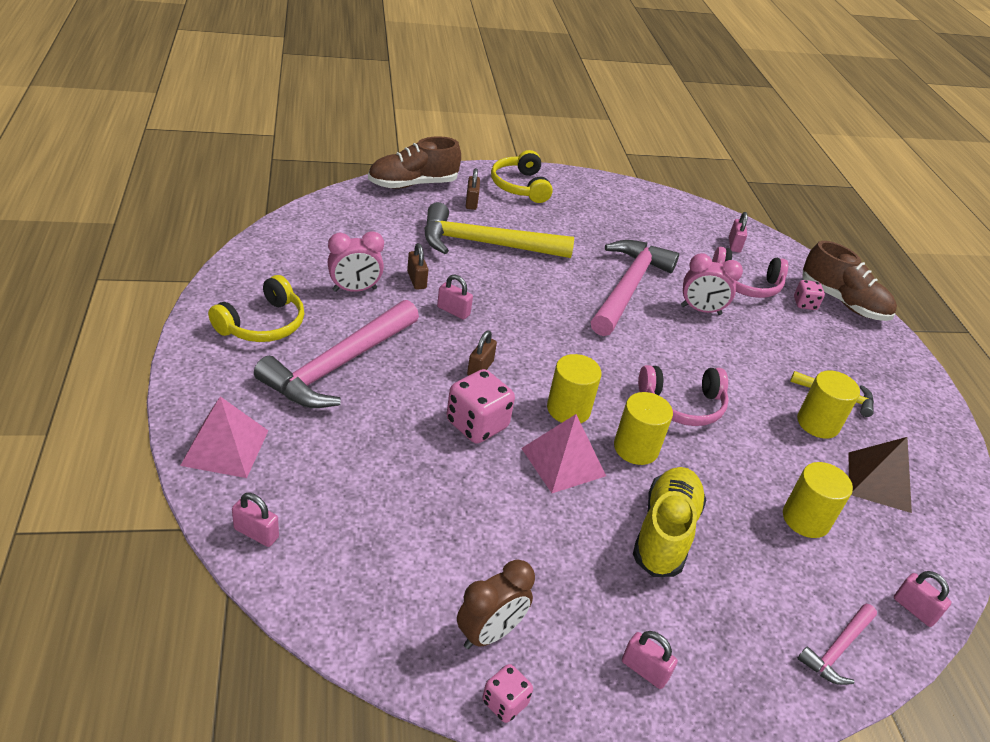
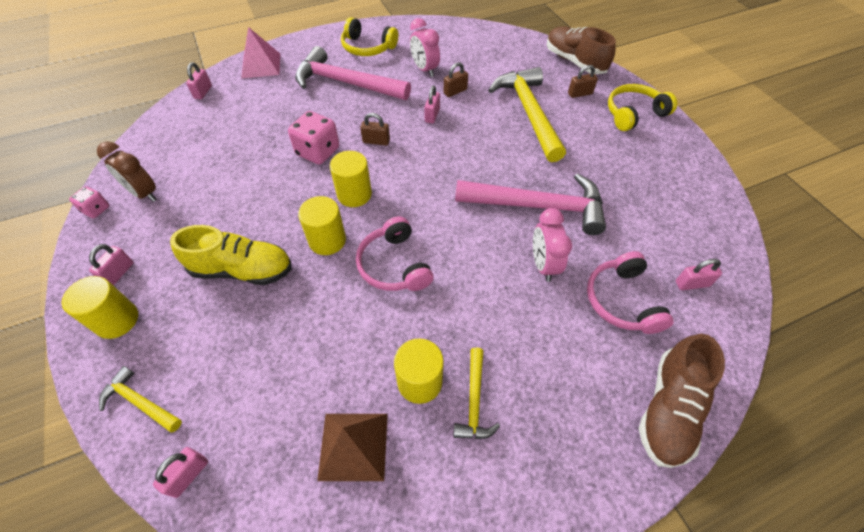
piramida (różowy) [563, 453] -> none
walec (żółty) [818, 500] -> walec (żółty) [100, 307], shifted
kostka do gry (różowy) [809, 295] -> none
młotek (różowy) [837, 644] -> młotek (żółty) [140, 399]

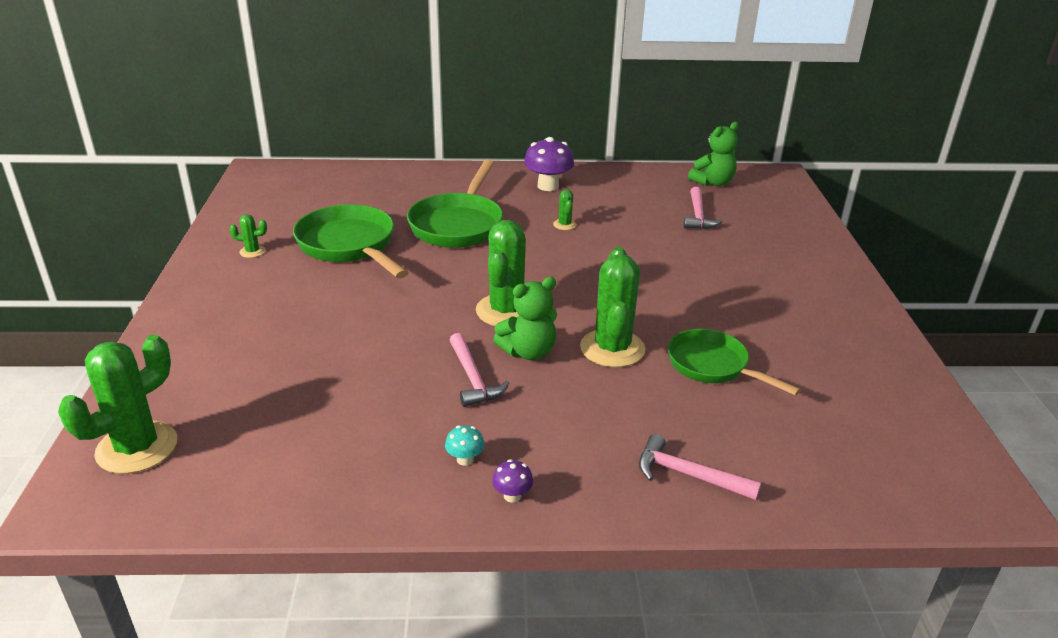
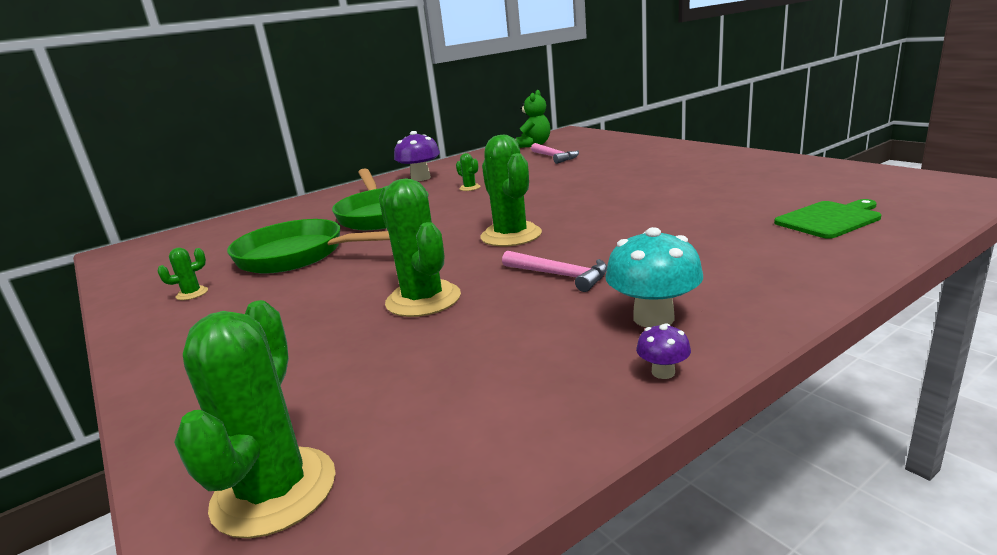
grzyb (turkusowy) [465, 446] -> grzyb (turkusowy) [654, 277], x2.07
grzyb (fioletowy) [512, 481] -> grzyb (fioletowy) [663, 351], shifted
miś (zielony) [525, 318] -> none
kaktus (zielony) [612, 307] -> kaktus (zielony) [420, 247], shifted
młotek (różowy) [700, 467] -> none
patelnia (zielony) [734, 362] -> none
none -> deska do krojenia (zielony) [827, 219]

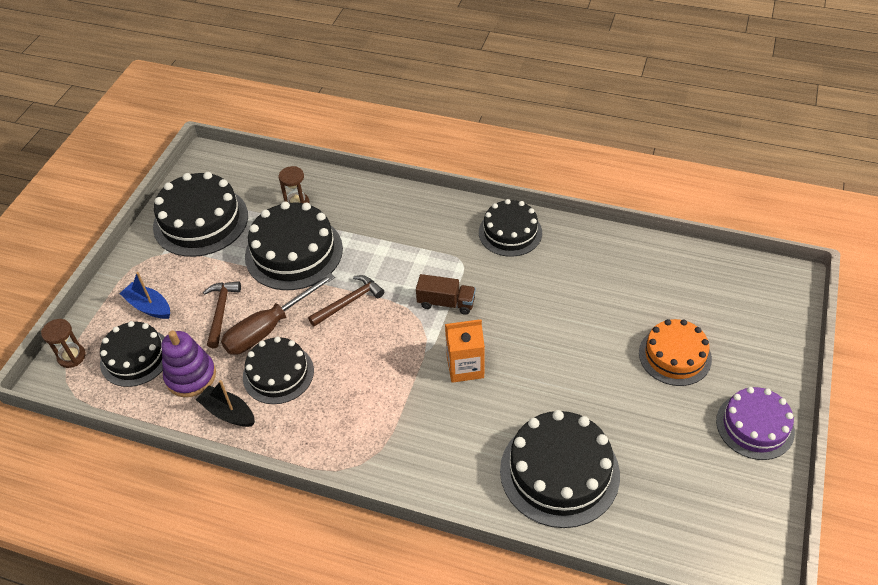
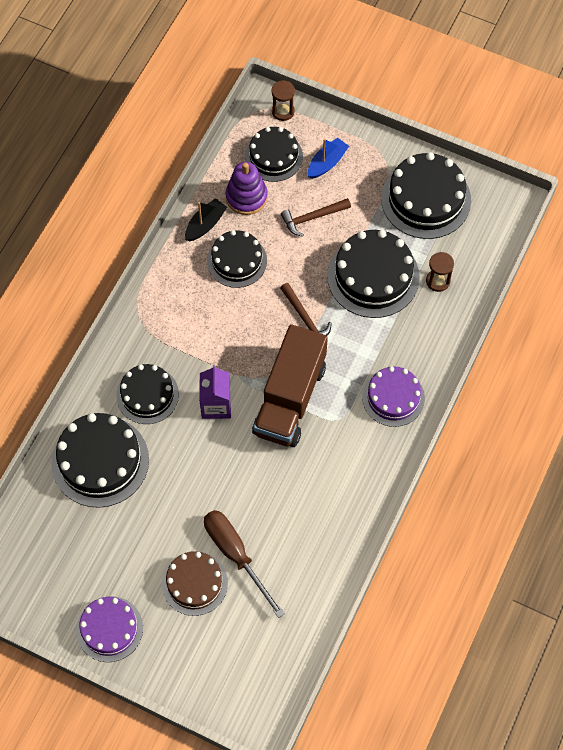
młotek (brązowy) [222, 314] -> młotek (brązowy) [316, 217], 150 degrees clockwise
śrubokręt (brązowy) [278, 314] -> śrubokręt (brązowy) [244, 564], shifted
ciężarówka (brązowy) [446, 294] -> ciężarówka (brązowy) [290, 385], x2.11
karton mleka (pomarańczowy) [465, 351] -> karton mleka (fioletowy) [215, 392]
tort (czarny) [510, 228] -> tort (czarny) [147, 394], shifted
tort (pomarańczowy) [675, 352] -> tort (brązowy) [195, 583]
none -> tort (fioletowy) [393, 396]

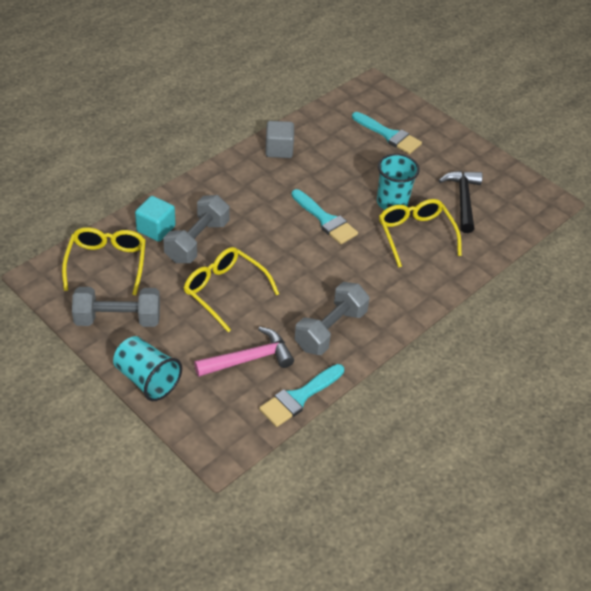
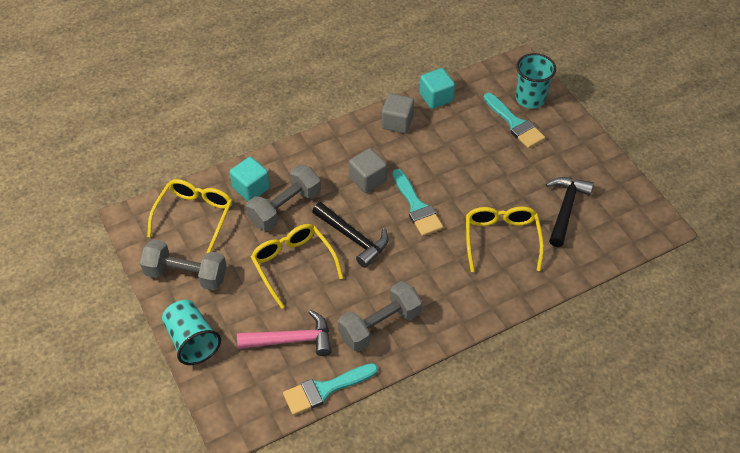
szklanka (turkusowy) [398, 182] -> szklanka (turkusowy) [536, 81], shifted
none -> młotek (czarny) [350, 235]
none -> sześcian (szary) [368, 170]
none -> sześcian (turkusowy) [437, 88]

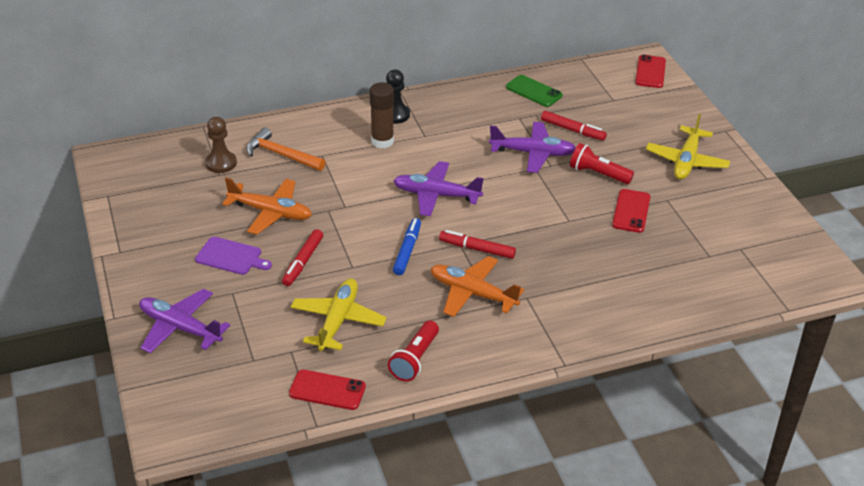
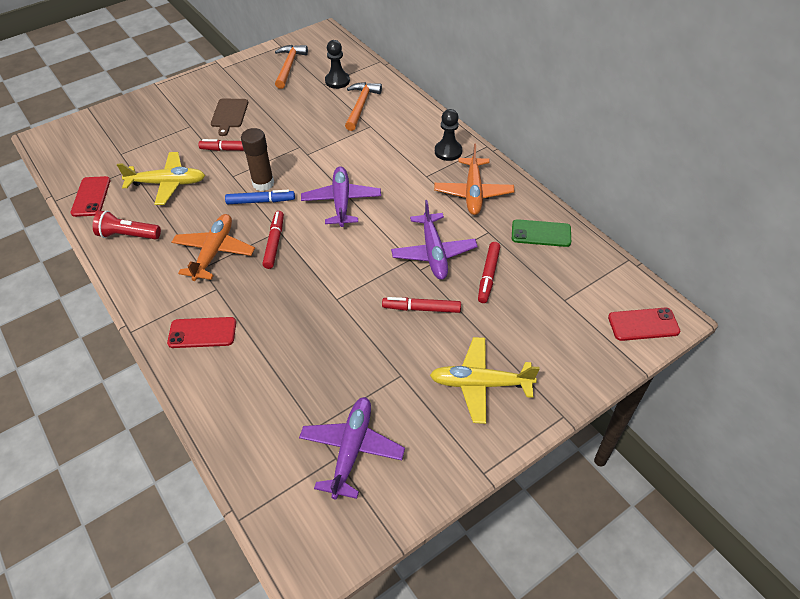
samolot (fioletowy) [184, 321] -> samolot (fioletowy) [352, 448], shifted
deska do krojenia (fioletowy) [233, 256] -> deska do krojenia (brązowy) [229, 117]
pionek (brązowy) [221, 145] -> pionek (czarny) [337, 64]
samolot (pomarańczowy) [267, 206] -> samolot (pomarańczowy) [474, 179], shifted
klej w sztyfcie (brązowy) [382, 115] -> klej w sztyfcie (brązowy) [257, 159], shifted
telefon (zielony) [534, 91] -> telefon (zielony) [541, 233], 75 degrees clockwise
latarka (czerwony) [602, 163] -> flamaster (czerwony) [421, 305]
telefon (czerwony) [631, 211] -> telefon (czerwony) [201, 332], shifted
none -> młotek (pomarańczowy) [291, 67]

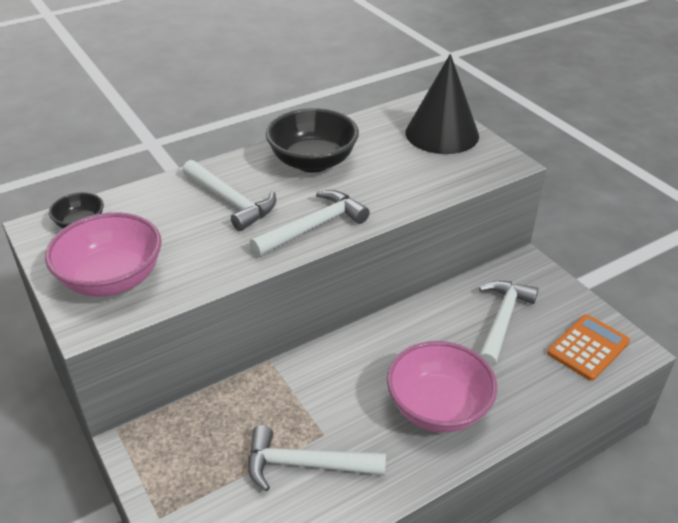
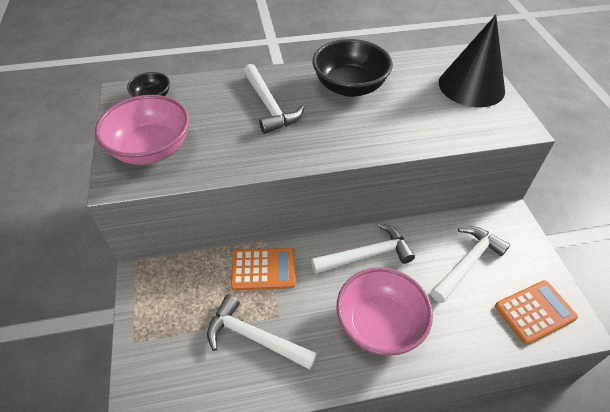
młotek (biały) [310, 223] -> młotek (biały) [363, 248], shifted
none -> kalkulator (pomarańczowy) [263, 269]

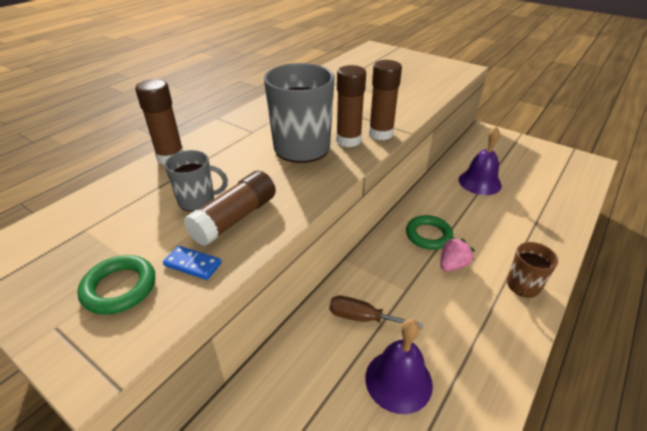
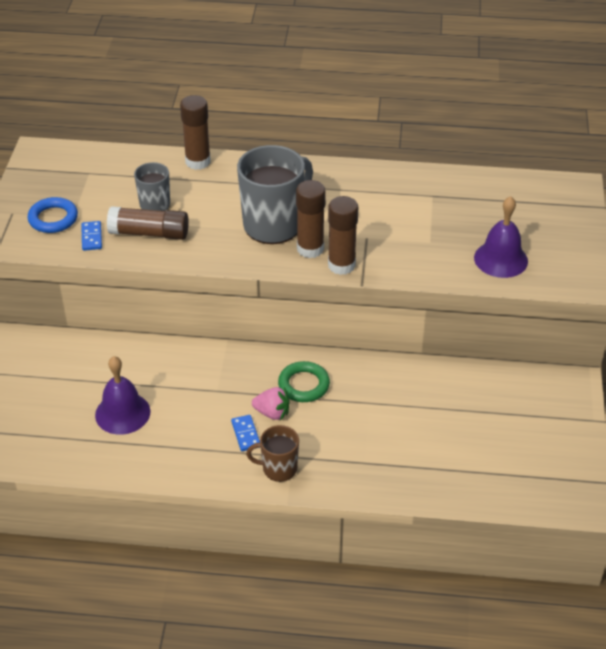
pierścień (zielony) [116, 285] -> pierścień (niebieski) [52, 215]
śrubokręt (brązowy) [376, 312] -> none
dzwonek (fioletowy) [480, 160] -> dzwonek (fioletowy) [501, 237], shifted
none -> kostka domina (niebieski) [245, 433]

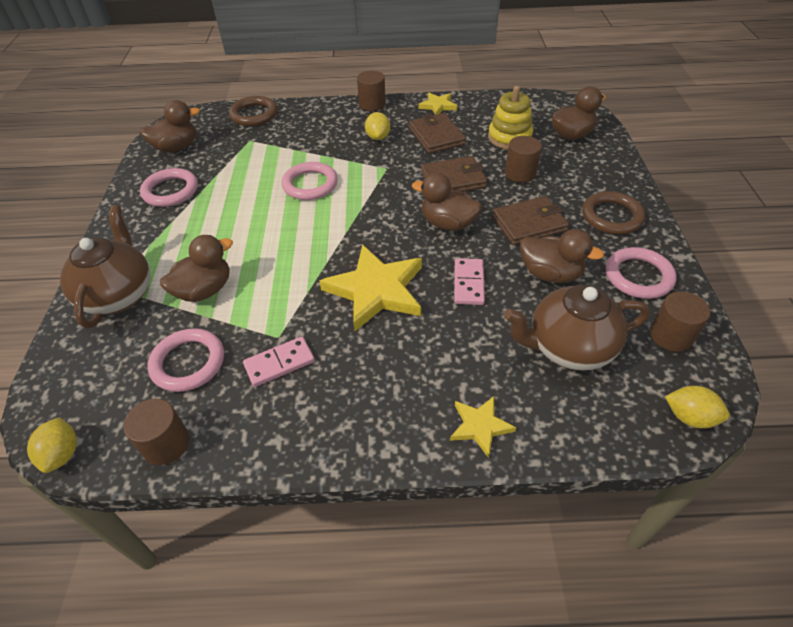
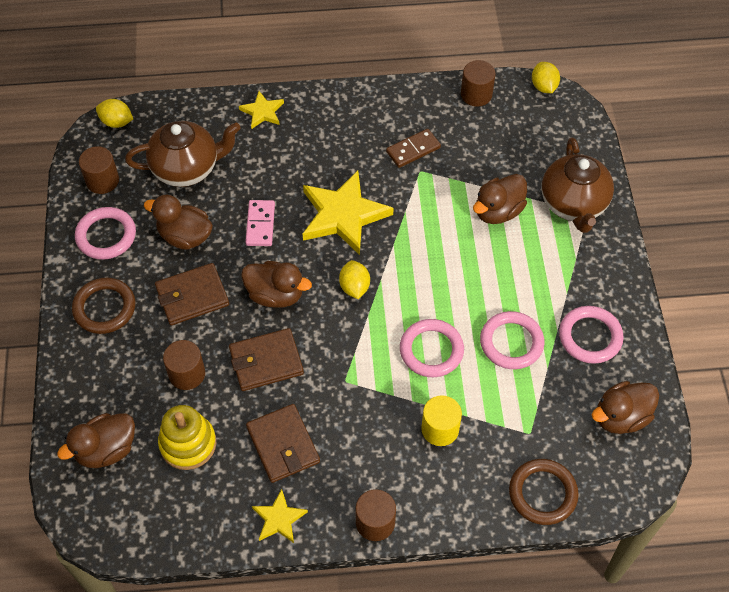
pierścień (różowy) [186, 360] -> pierścień (różowy) [512, 340], shifted
kostka domina (różowy) [279, 362] -> kostka domina (brązowy) [413, 148]
cytryna (żółty) [377, 126] -> cytryna (żółty) [354, 279], shifted
none -> walec (żółty) [441, 420]

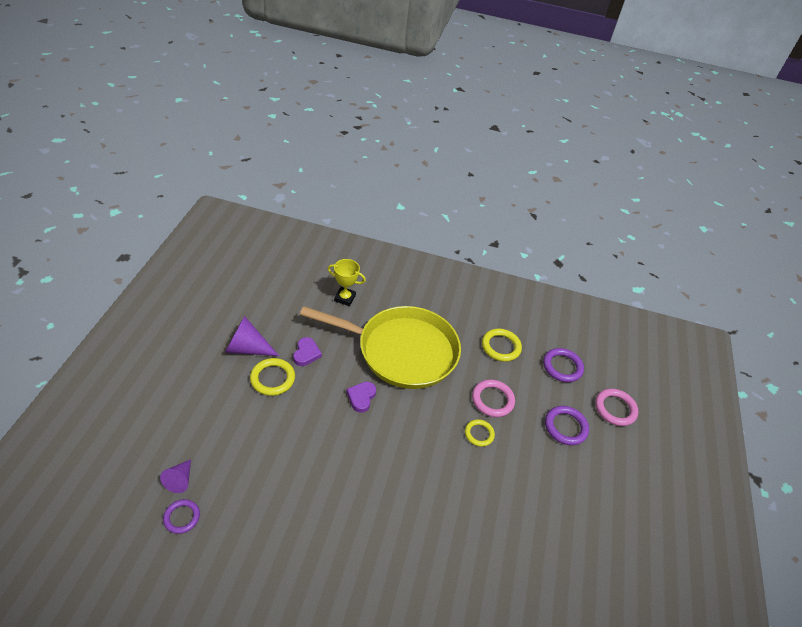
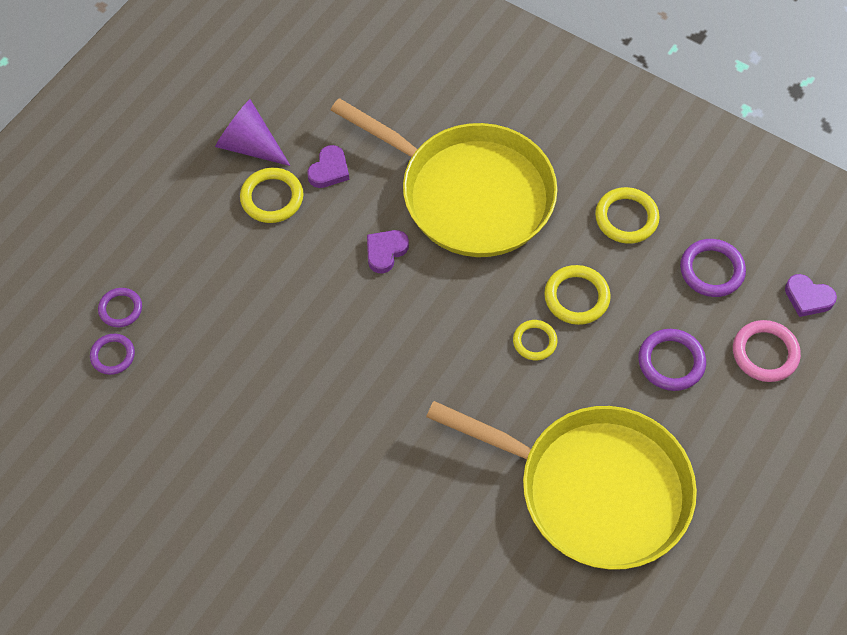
stożek (fioletowy) [175, 476] -> pierścień (fioletowy) [120, 307]
puchar (żółty) [347, 282] -> none
pierścień (różowy) [493, 398] -> pierścień (żółty) [577, 295]
none -> patelnia (żółty) [561, 485]
none -> serce (fioletowy) [811, 295]

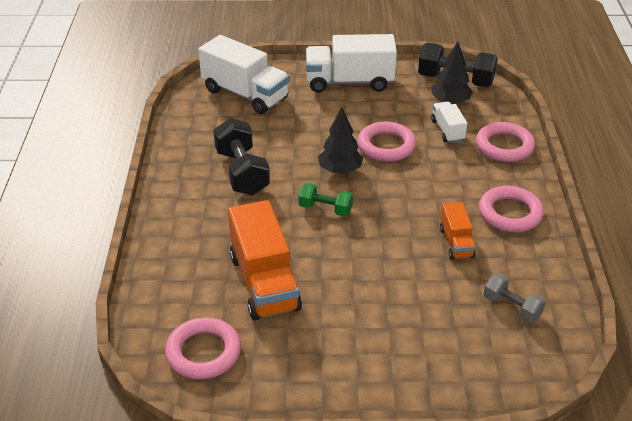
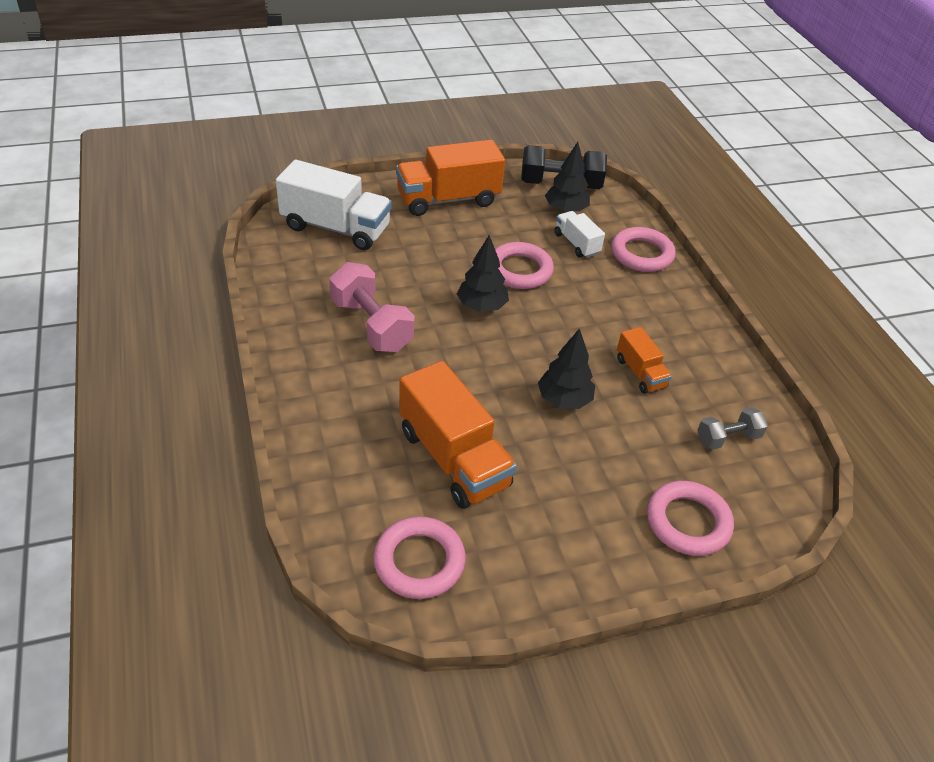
hantel (czarny) [241, 156] -> hantel (różowy) [372, 307]
hantel (zielony) [326, 199] -> none
ciężarówka (biały) [351, 63] -> ciężarówka (pomarańczowy) [450, 178]
pierścień (różowy) [511, 209] -> pierścień (różowy) [690, 518], shifted
hantel (szary) [514, 298] -> hantel (szary) [732, 428], 45 degrees counterclockwise
none -> drzewko (czarny) [566, 368]

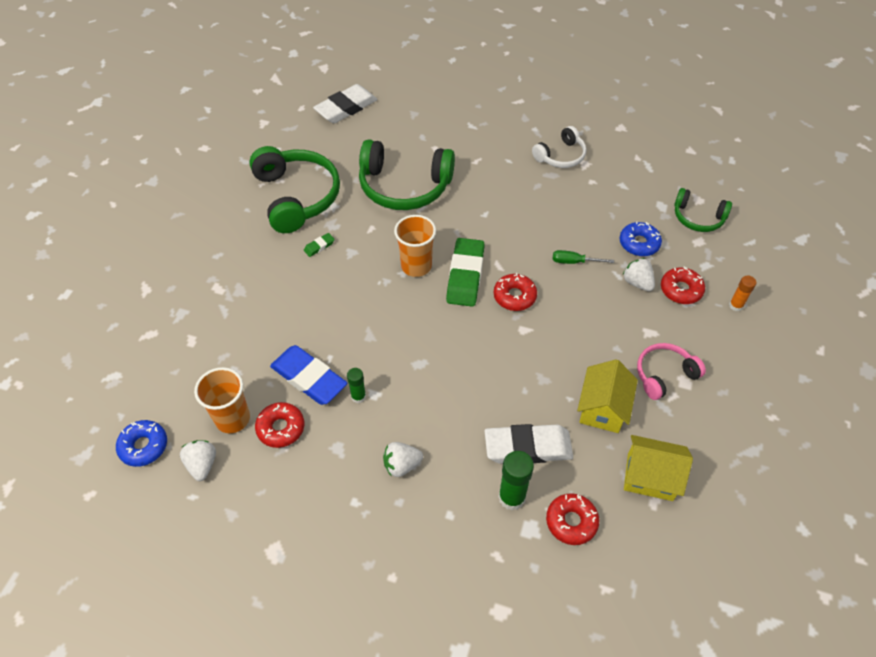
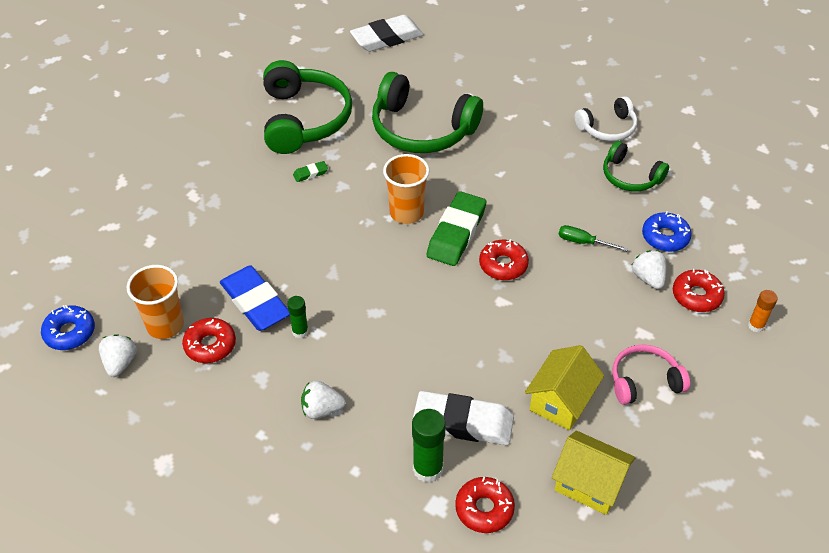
słuchawki (zielony) [703, 210] -> słuchawki (zielony) [636, 166], shifted

